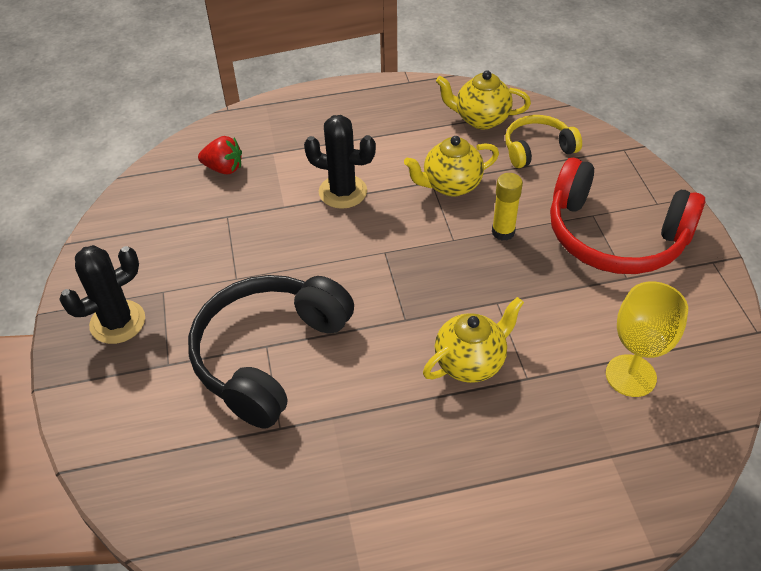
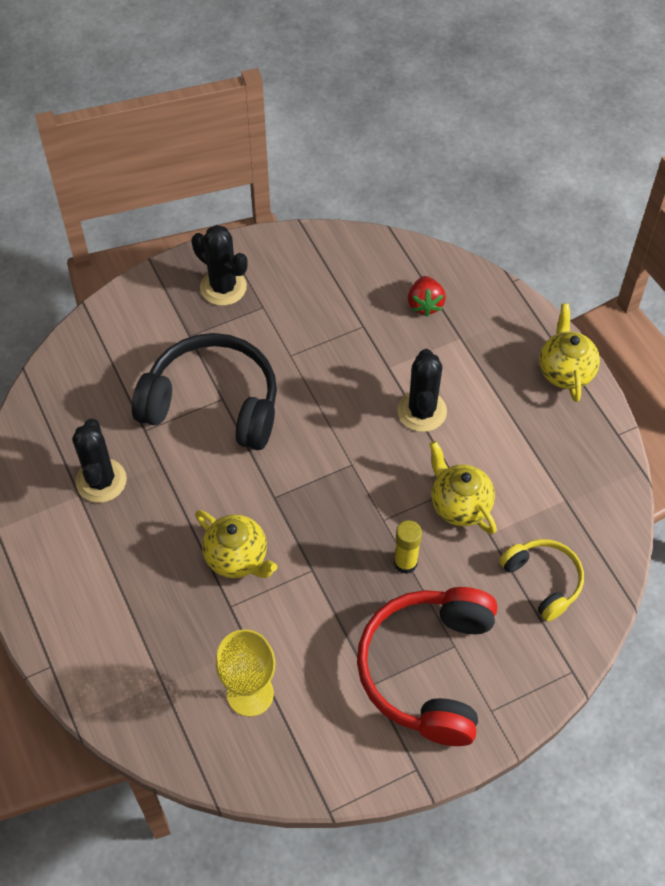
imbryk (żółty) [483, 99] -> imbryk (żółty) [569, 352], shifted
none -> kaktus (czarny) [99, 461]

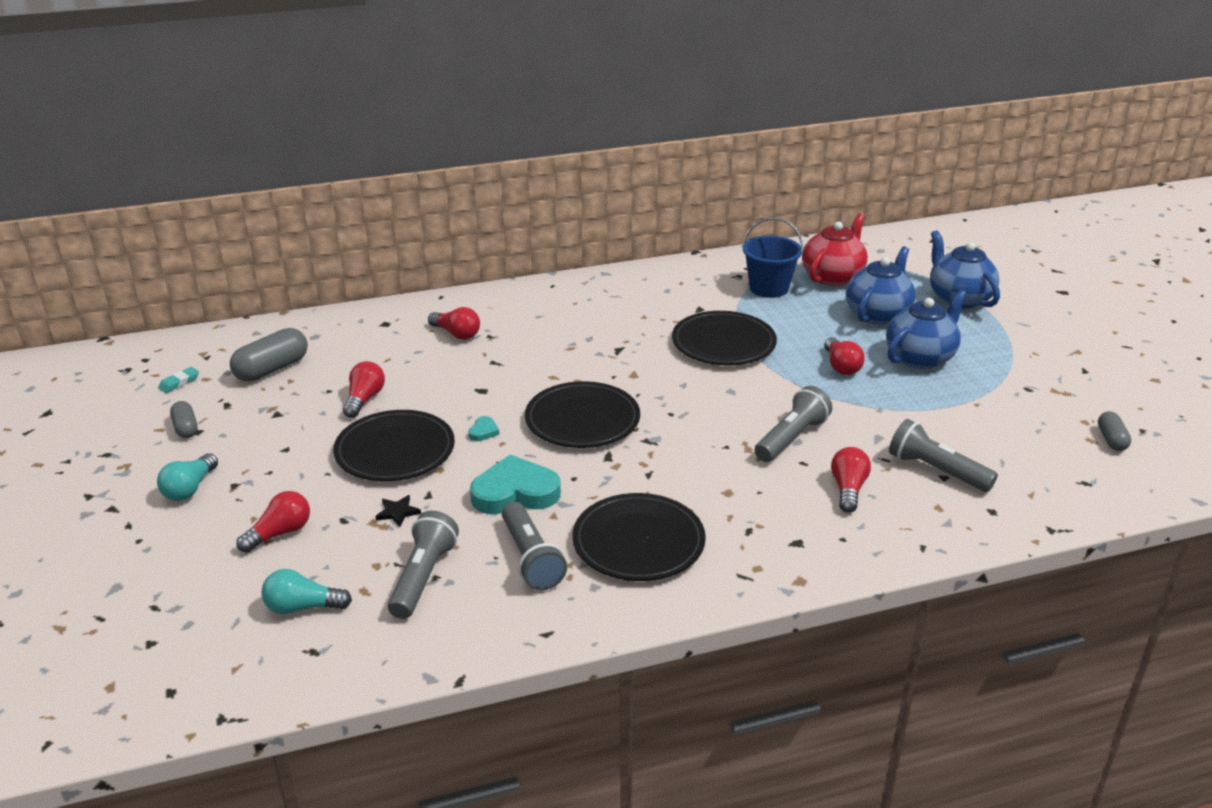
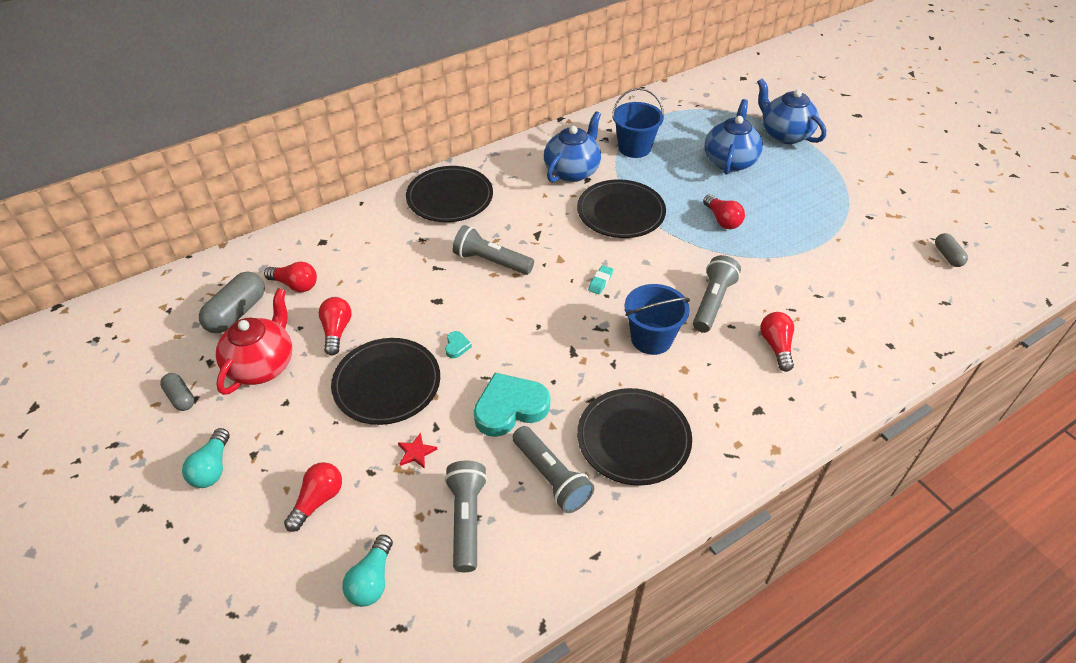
gumka do mazania (turkusowy) [178, 380] -> gumka do mazania (turkusowy) [600, 280], shifted
żarówka (turkusowy) [306, 591] -> żarówka (turkusowy) [367, 571], 60 degrees counterclockwise
gwiazda (czarny) [398, 511] -> gwiazda (czerwony) [417, 451]
żarówka (czerwony) [454, 323] -> żarówka (czerwony) [290, 277], shifted
talerz (czarny) [582, 414] -> talerz (czarny) [449, 194], shifted
imbryk (czerwony) [835, 249] -> imbryk (czerwony) [254, 341], shifted
imbryk (niebieski) [926, 329] -> imbryk (niebieski) [572, 147], shifted
latarka (szary) [943, 455] -> latarka (szary) [493, 250], shifted
none -> wiadro (niebieski) [657, 319]

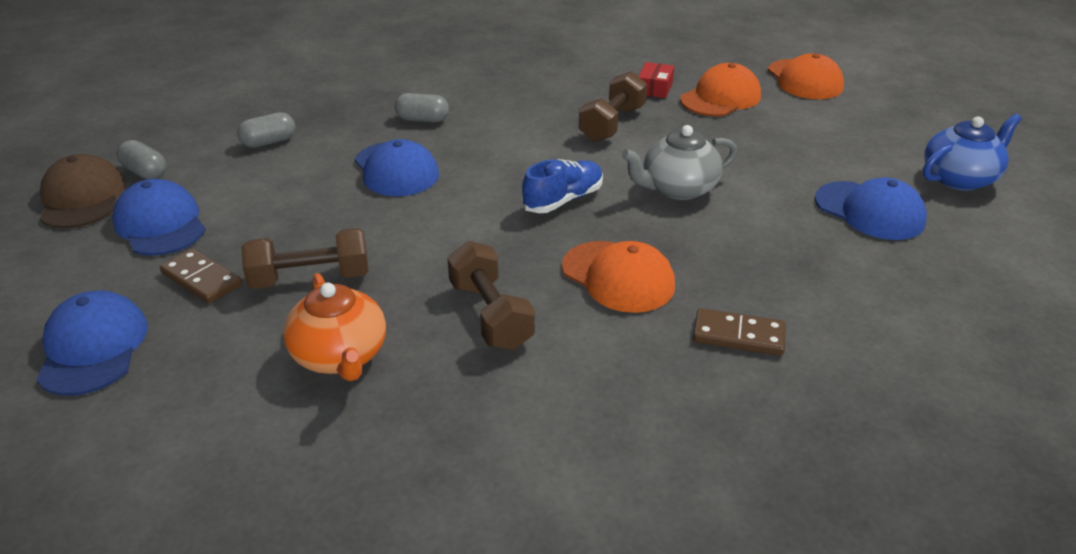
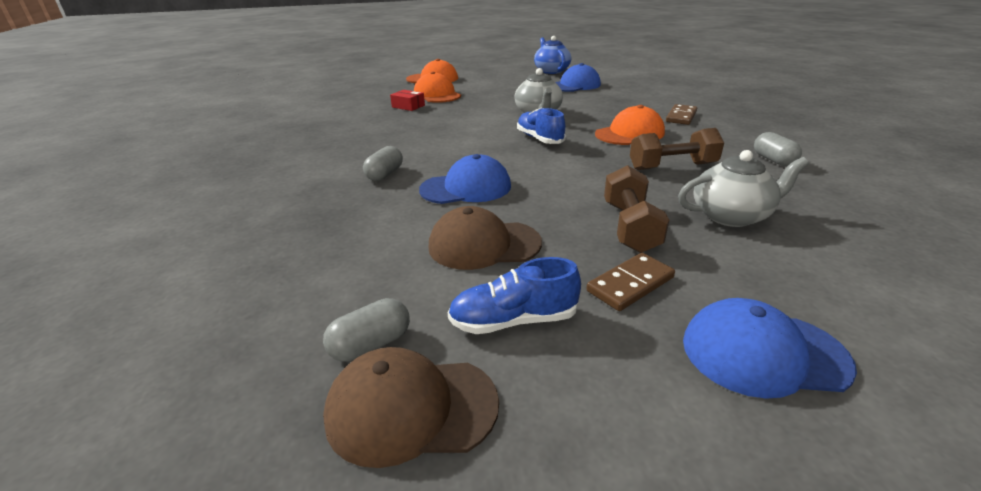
czapka (niebieski) [159, 217] -> but (niebieski) [514, 295]
kapsułka (szary) [266, 130] -> kapsułka (szary) [778, 149], shifted
imbryk (pomarańczowy) [334, 327] -> imbryk (szary) [743, 188]
hantel (brązowy) [613, 106] -> none
none -> czapka (brązowy) [485, 238]

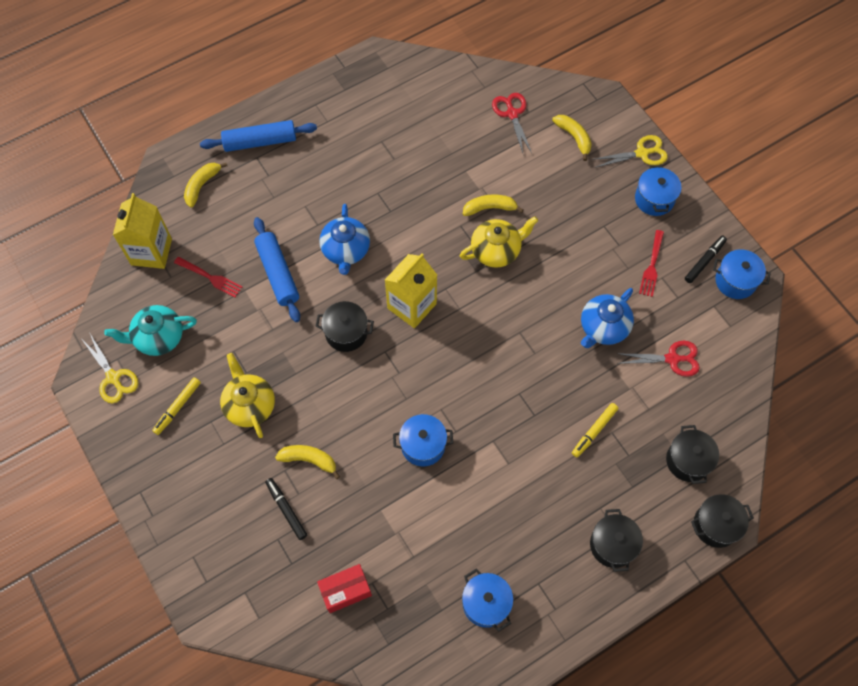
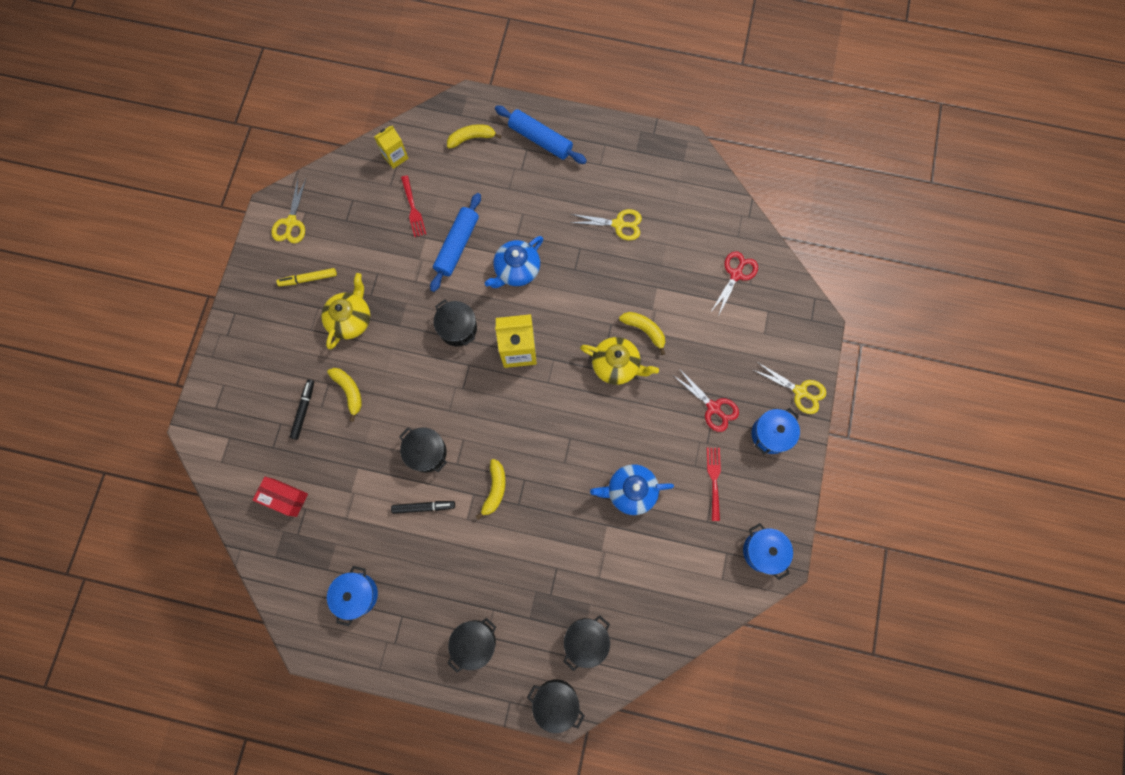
imbryk (turkusowy) [150, 330] -> none
karton mleka (żółty) [142, 231] -> karton mleka (żółty) [391, 147], x0.61
garnek (niebieski) [423, 440] -> garnek (czarny) [423, 450]
banan (żółty) [572, 138] -> banan (żółty) [490, 489], shifted
flamaster (żółty) [595, 430] -> none
nożyczki (czerwony) [658, 359] -> nożyczki (czerwony) [706, 400], shifted
widelec (czerwony) [651, 263] -> widelec (czerwony) [714, 484], 120 degrees clockwise
flamaster (czarny) [706, 259] -> flamaster (czarny) [423, 507], shifted
none -> nożyczki (żółty) [606, 224]

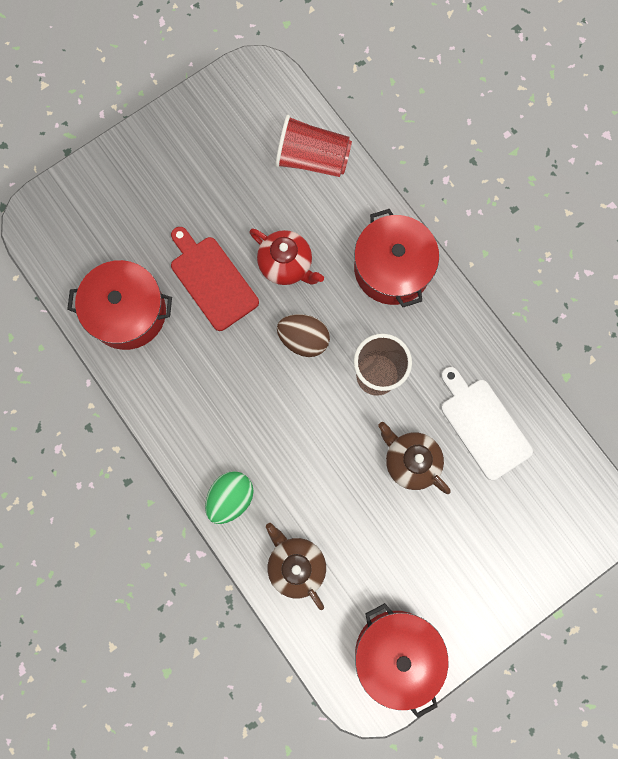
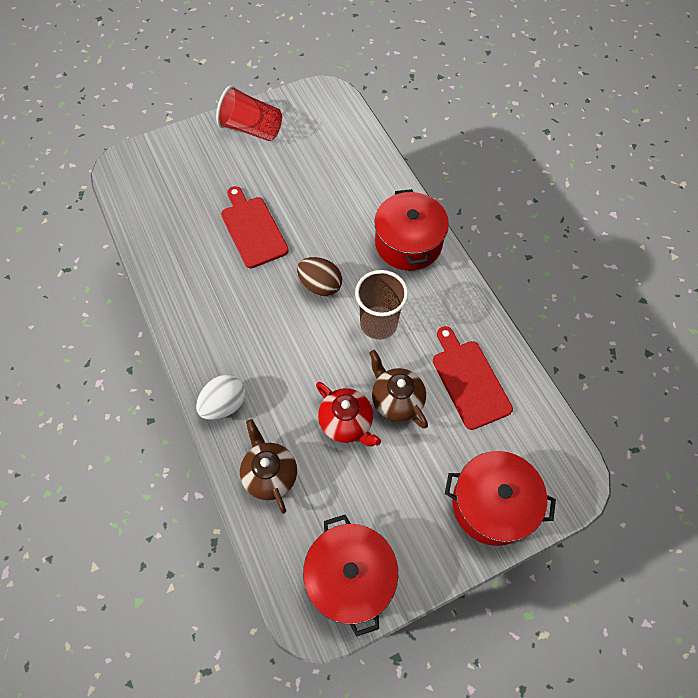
garnek (czerwony) [119, 305] -> garnek (czerwony) [500, 498], shifted
jajko (zielony) [229, 497] -> jajko (biały) [220, 397]
imbryk (czerwony) [286, 256] -> imbryk (czerwony) [348, 414], shifted
szklanka (czerwony) [313, 146] -> szklanka (czerwony) [249, 113], shifted
deska do krojenia (biały) [487, 423] -> deska do krojenia (czerwony) [473, 378]

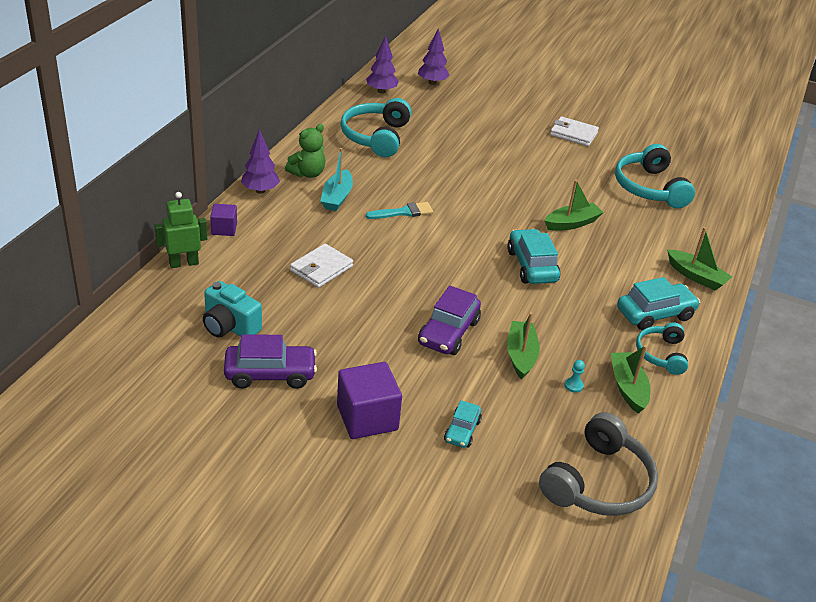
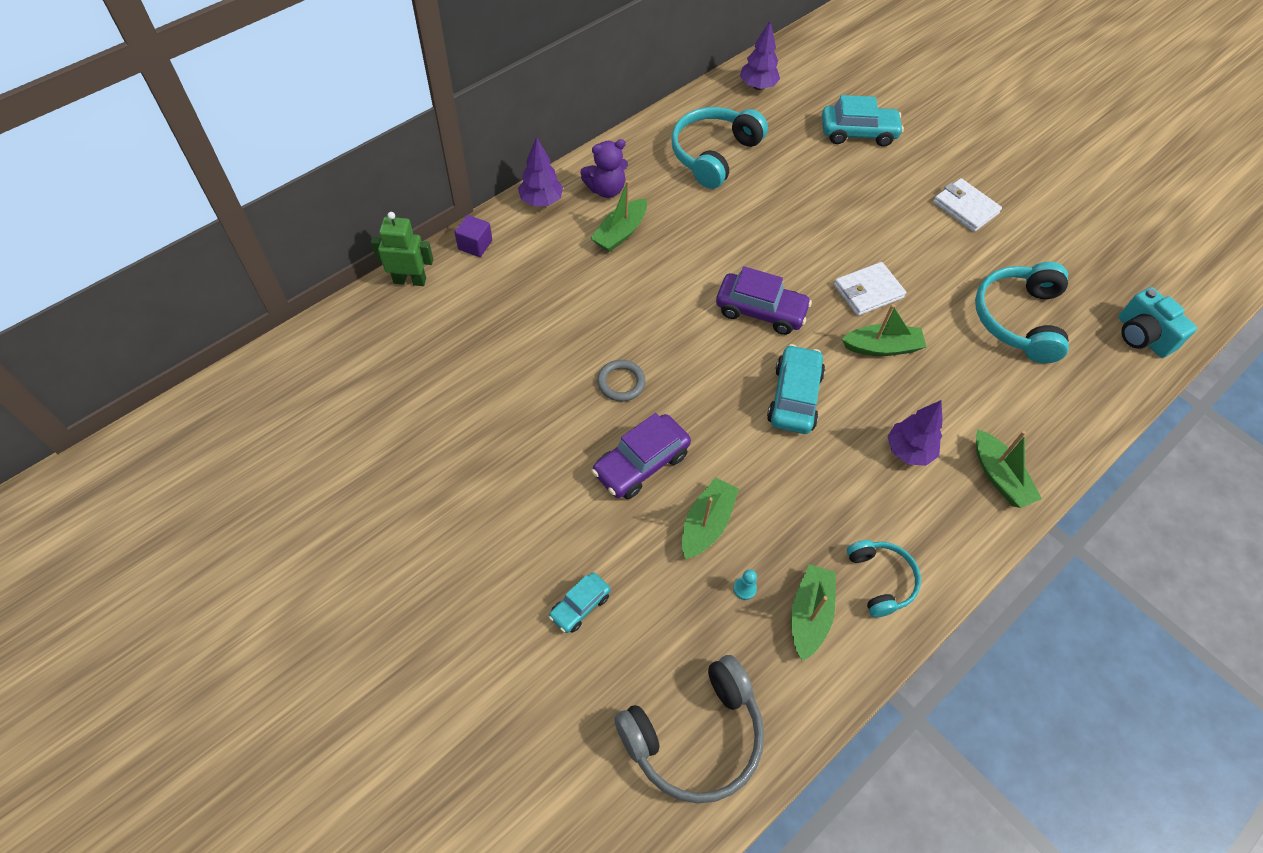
aparat fotograficzny (turkusowy) [232, 309] -> aparat fotograficzny (turkusowy) [1157, 322], shifted
samochód (fioletowy) [270, 361] -> samochód (fioletowy) [764, 300], shifted
miś (zielony) [305, 151] -> miś (fioletowy) [604, 168]
portfel (biały) [321, 266] -> portfel (biały) [870, 289], shifted
łódka (turkusowy) [336, 179] -> łódka (zielony) [619, 216]
sześcian (fioletowy) [369, 400] -> none
pędzel (turkusowy) [399, 210] -> none
drzewko (fioletowy) [434, 56] -> drzewko (fioletowy) [915, 433], shifted
samochód (turkusowy) [658, 304] -> samochód (turkusowy) [863, 121], shifted
słuchawki (turkusowy) [662, 349] -> słuchawki (turkusowy) [884, 578], 135 degrees clockwise
none -> pierścień (szary) [621, 381]

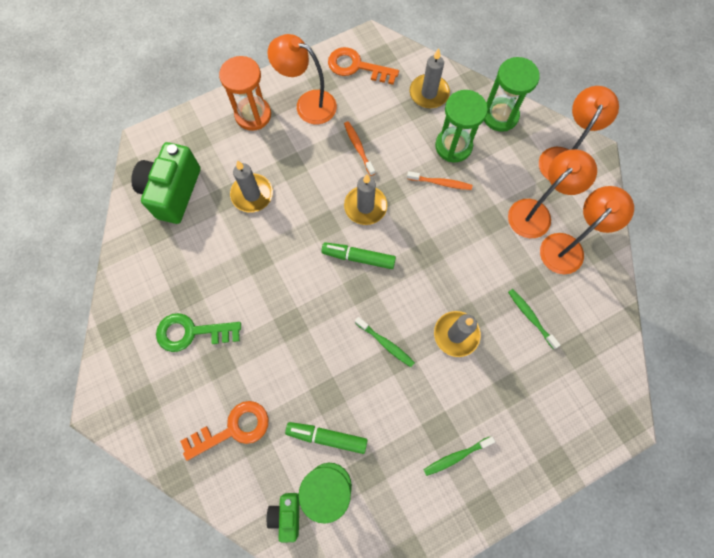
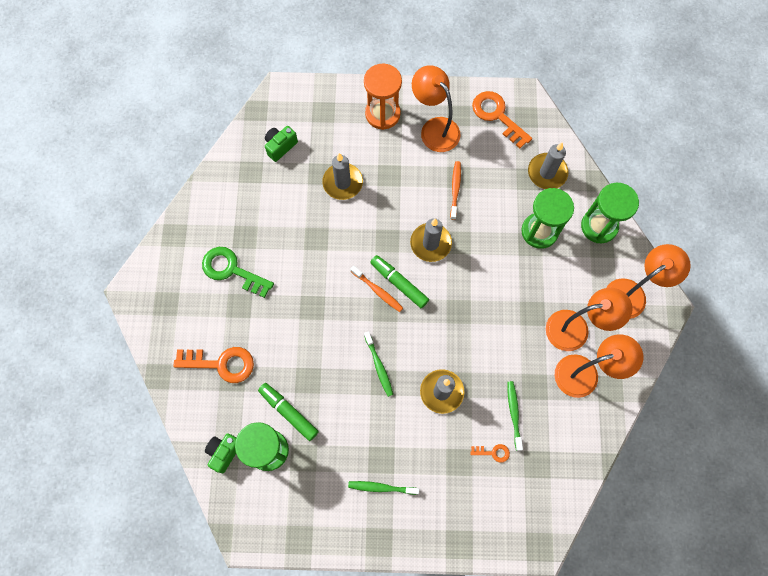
aparat fotograficzny (zielony) [166, 183] -> aparat fotograficzny (zielony) [281, 144], x0.52
szczoteczka do zębów (pomarańczowy) [440, 180] -> szczoteczka do zębów (pomarańczowy) [377, 289], shifted
none -> klucz (pomarańczowy) [490, 453]

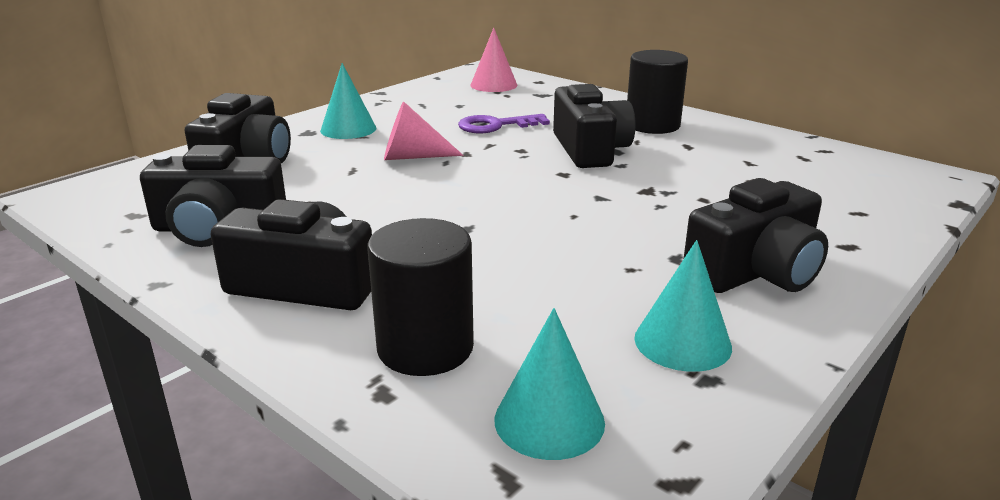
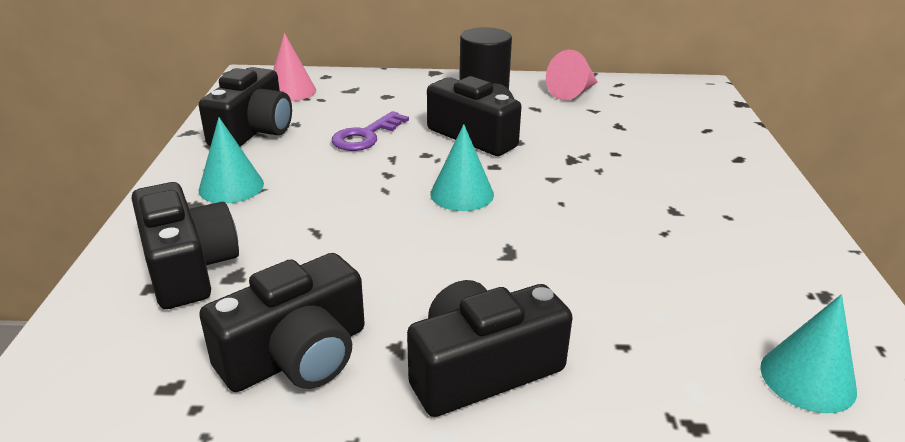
walec (czarny) [420, 297] -> none
stożek (różowy) [423, 130] -> stożek (różowy) [572, 75], shifted
stożek (turkusowy) [683, 306] -> stożek (turkusowy) [462, 167], shifted
aparat fotograficzny (czarny) [756, 235] -> aparat fotograficzny (czarny) [245, 107], shifted

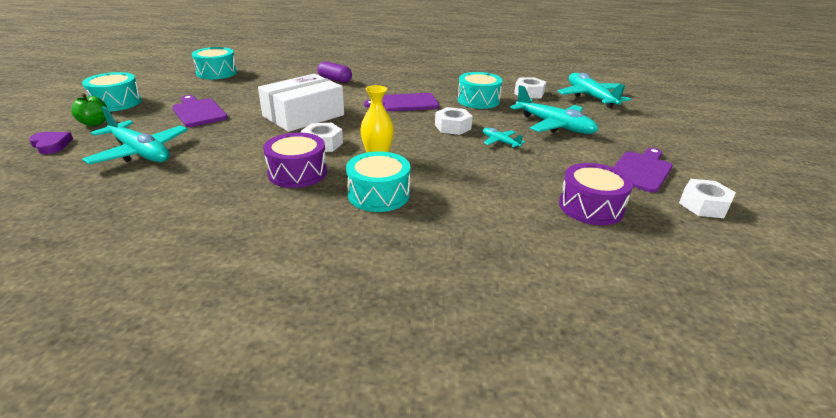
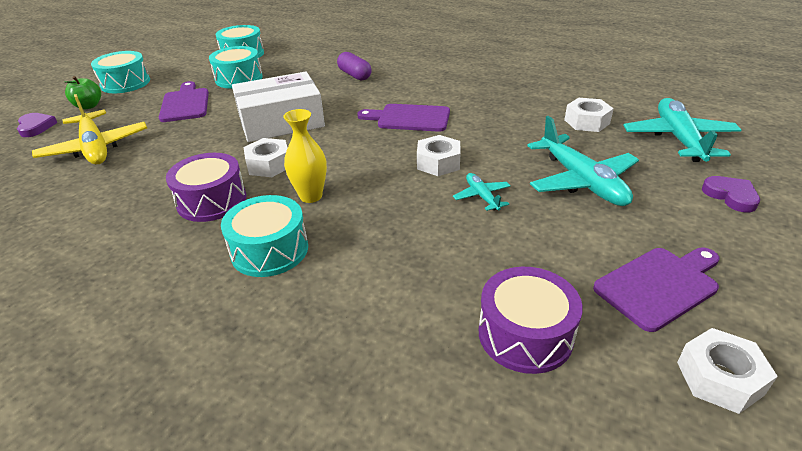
samolot (turkusowy) [135, 135] -> samolot (żółty) [89, 129]
bęben (turkusowy) [480, 90] -> bęben (turkusowy) [236, 67], shifted
none -> serce (fioletowy) [731, 194]

